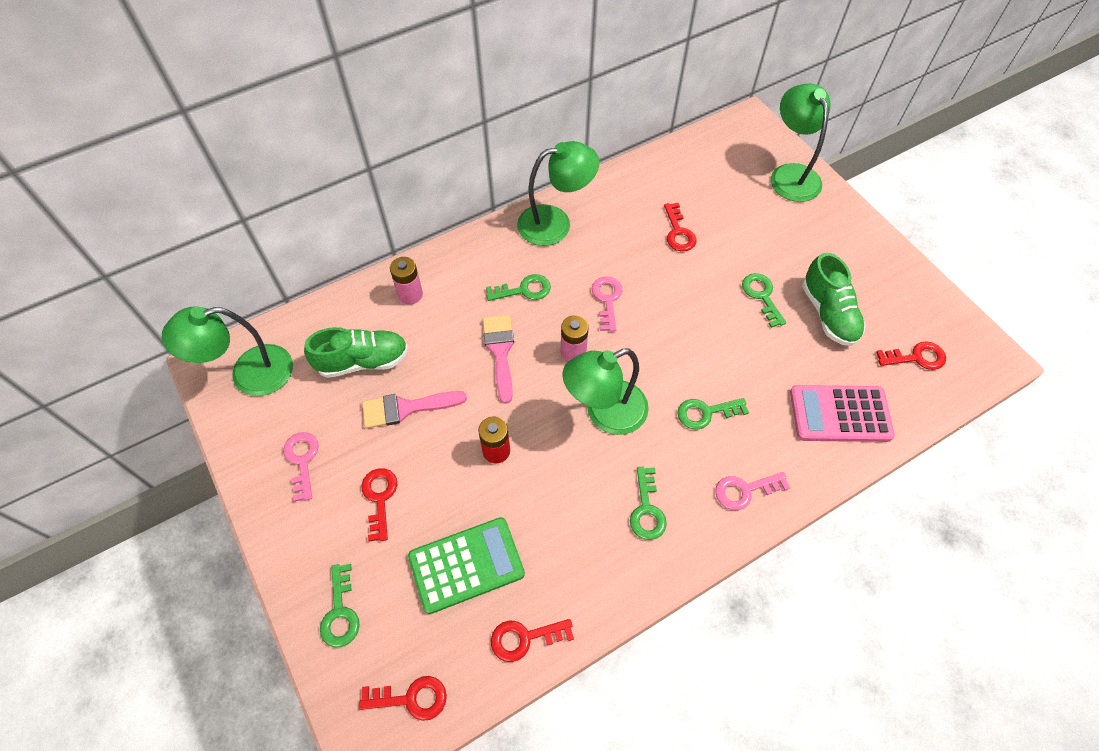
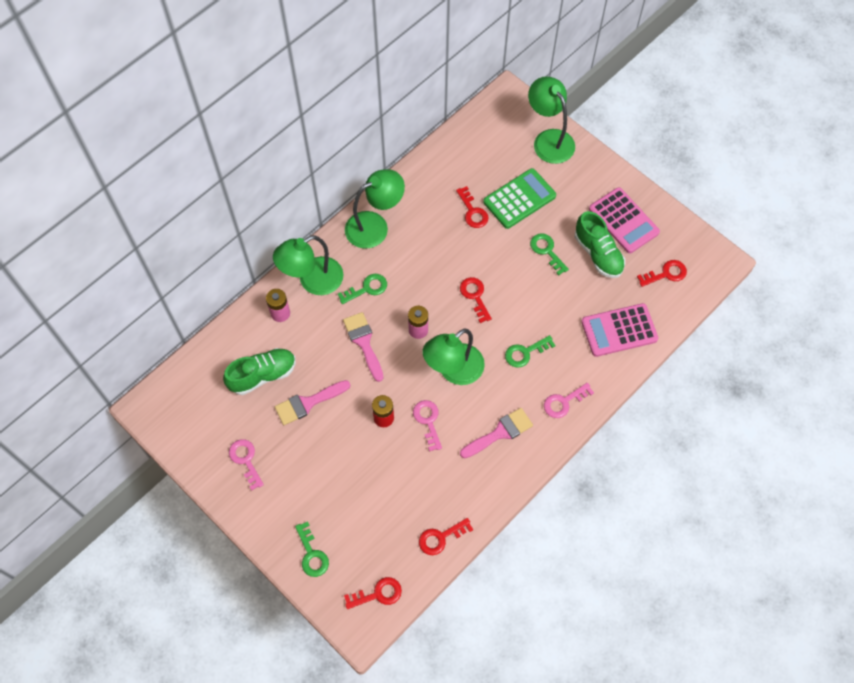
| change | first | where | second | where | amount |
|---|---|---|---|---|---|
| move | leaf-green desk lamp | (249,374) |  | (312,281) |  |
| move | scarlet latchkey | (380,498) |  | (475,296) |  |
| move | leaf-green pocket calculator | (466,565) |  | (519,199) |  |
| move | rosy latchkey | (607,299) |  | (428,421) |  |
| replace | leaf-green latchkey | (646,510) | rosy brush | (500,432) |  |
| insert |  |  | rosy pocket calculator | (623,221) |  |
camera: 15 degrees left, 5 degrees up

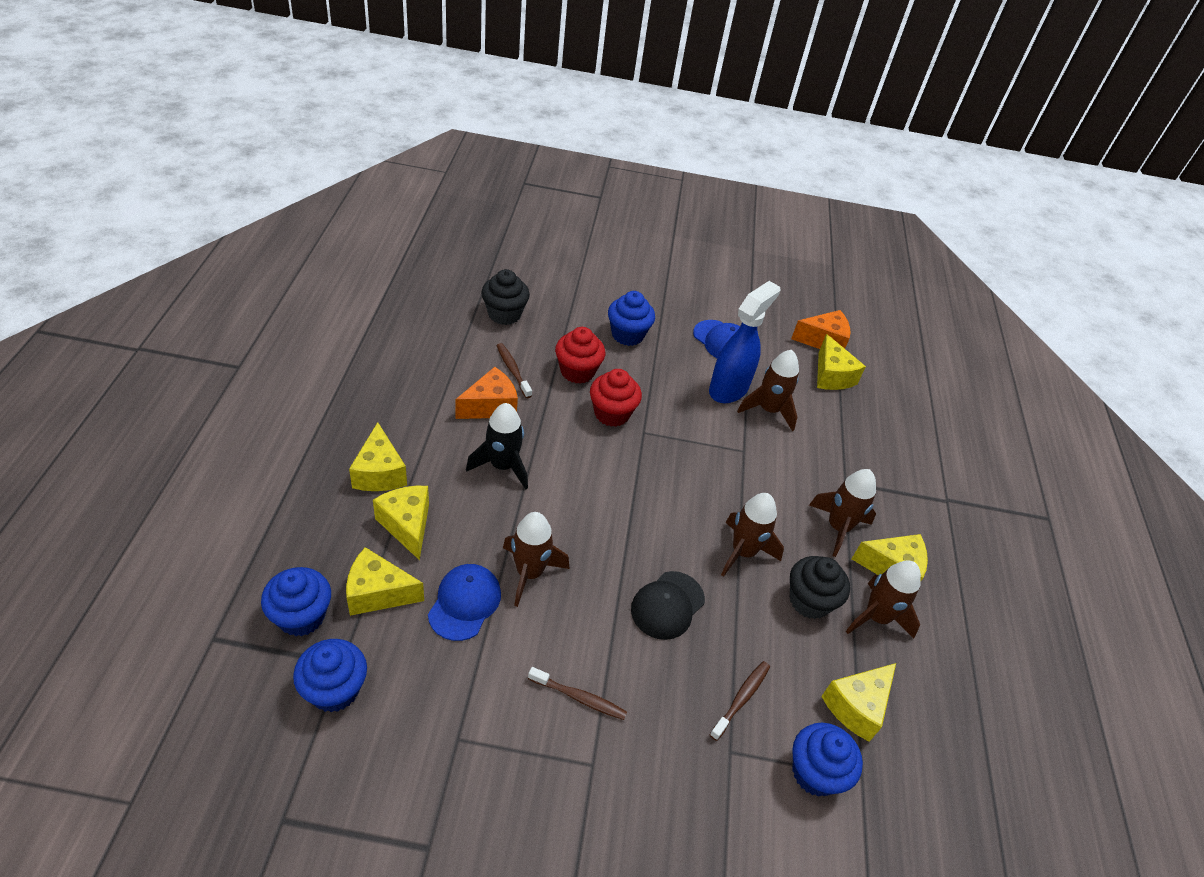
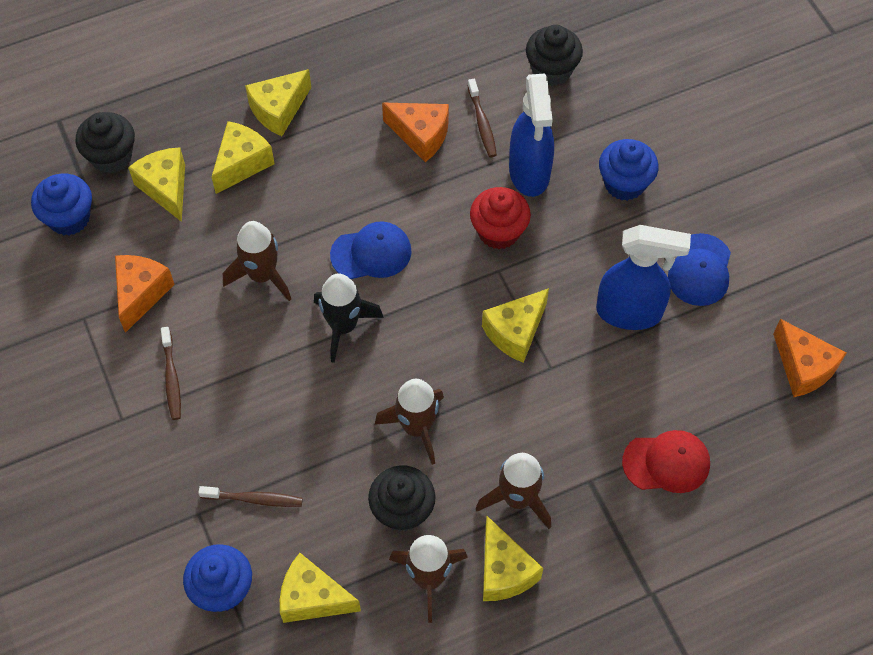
| change | first | where | second | where | amount |
|---|---|---|---|---|---|
| recolor | royal blue cupcake | (301,616) | black cupcake | (111,156) |  |
| move | royal blue peaked cap | (464,603) |  | (371,253) |  |
| move | black toy rocket | (502,466) |  | (343,326) |  |
| rotate | russet tooth brush | (513,370) |  | (482,123) | 135 degrees clockwise |
| replace | scarlet cupcake | (577,371) | royal blue spray cleaner | (529,173) |  |
| delete | black peaked cap | (667,605) |  |  |  |
| delete | russet toy rocket | (768,410) |  |  |  |
| move | bright yellow cheese wedge | (831,375) |  | (515,332) |  |
| insert |  |  | orange-coloured cheese wedge | (141,294) |  |
| insert |  |  | scarlet peaked cap | (666,462) |  |
camera: 65 degrees right, 15 degrees up

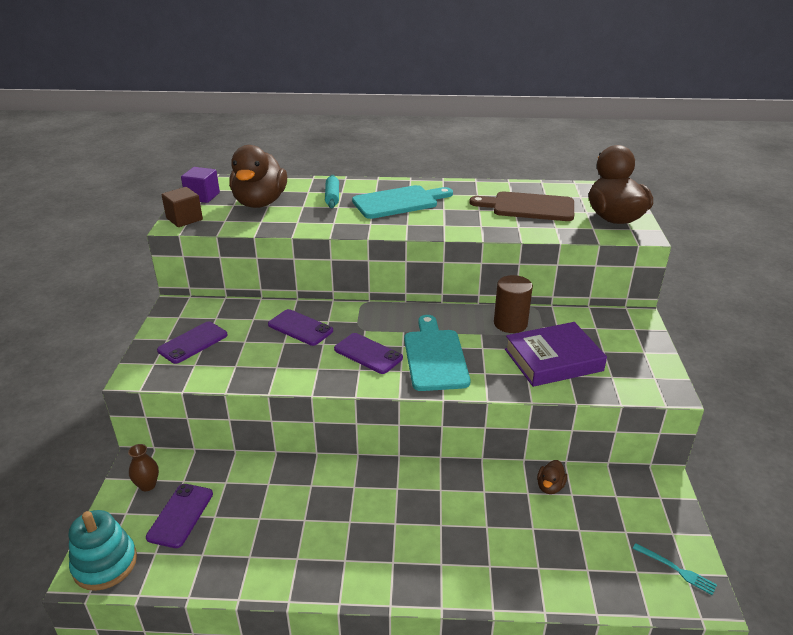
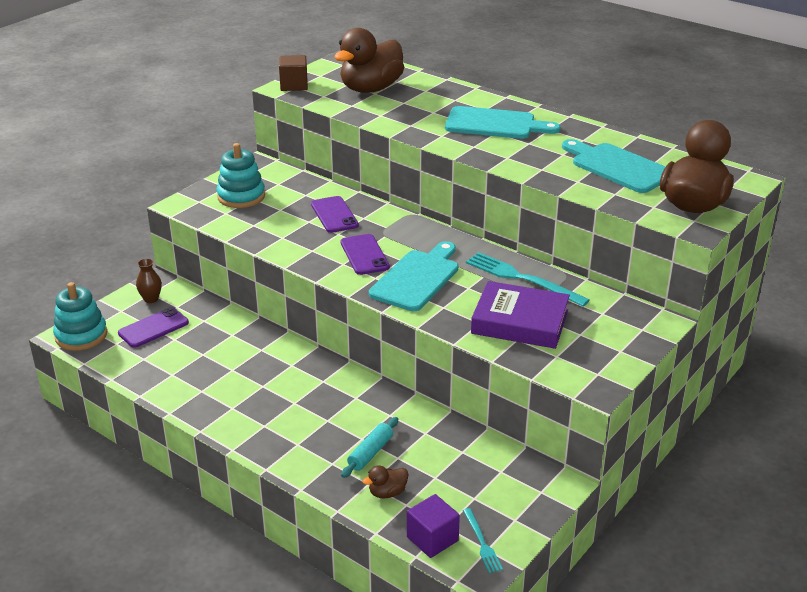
| change | first | where | second | where | amount |
|---|---|---|---|---|---|
| replace | purple mobile phone | (193,343) | turquoise ring stacker | (241,196) |  |
| move | purple block | (202,196) |  | (432,539) |  |
| move | turquoise rolling pin | (332,197) |  | (370,453) |  |
| recolor | russet cutting board | (528,207) | turquoise cutting board | (617,167) |  |
| replace | russet cylinder shape | (510,323) | turquoise dinner fork | (522,278) |  |
| move | russet duck | (550,486) |  | (387,492) |  |
camera: 35 degrees right, 0 degrees up

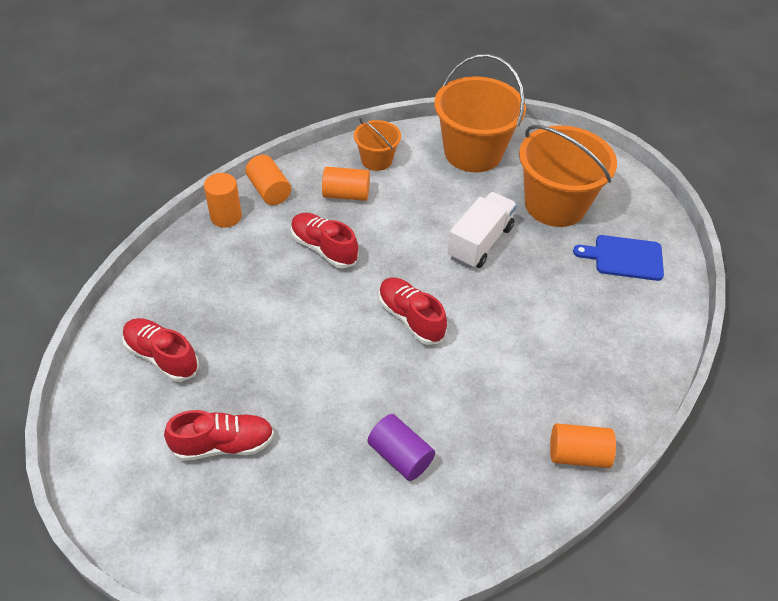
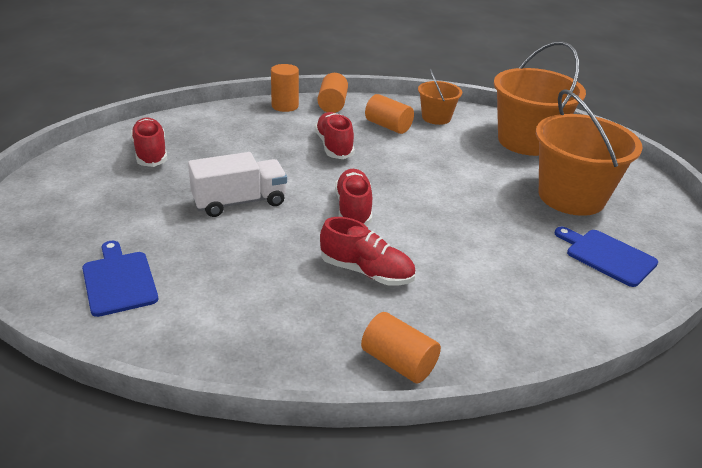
| change | first | where | second | where | amount |
|---|---|---|---|---|---|
| move | scarlet shoe | (223,444) |  | (366,272) |  |
| delete | purple cylinder shape | (400,456) |  |  |  |
| move | pure white truck | (480,242) |  | (239,202) |  |
| insert |  |  | royal blue cutting board | (119,281) |  |
camera: 35 degrees right, 15 degrees down

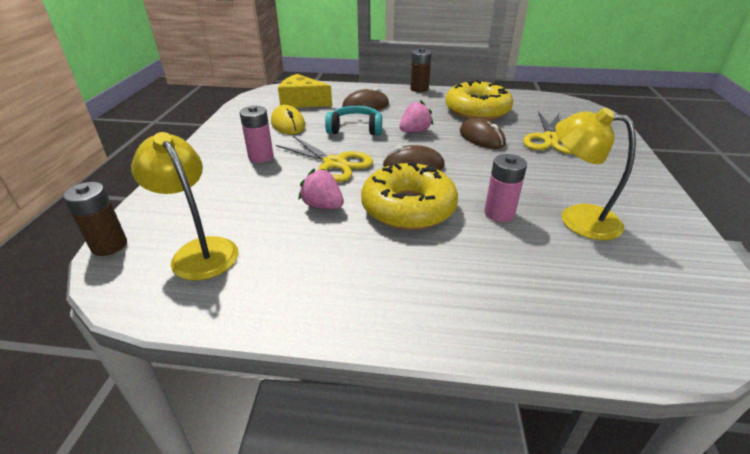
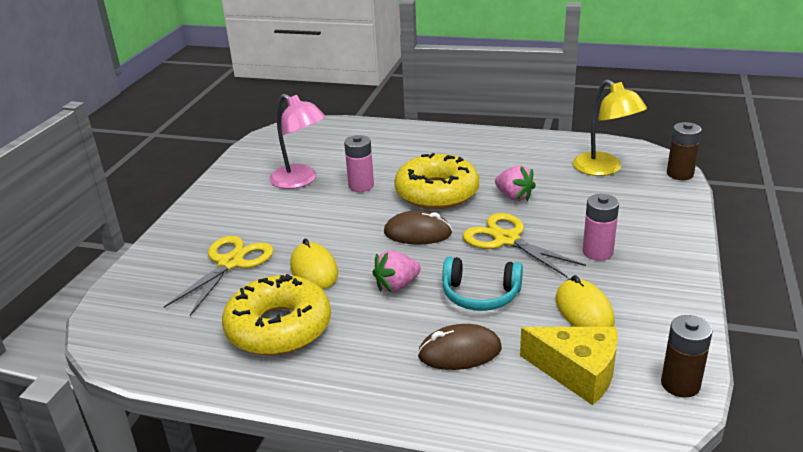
| change | first | where | second | where | amount |
|---|---|---|---|---|---|
| move | russet power cell | (419,89) |  | (680,384) |  |
| recolor | russet PC mouse | (481,138) | bright yellow PC mouse | (314,270) |  |
| recolor | bright yellow desk lamp | (577,218) | rosy desk lamp | (300,181) |  |
camera: 170 degrees left, 5 degrees down

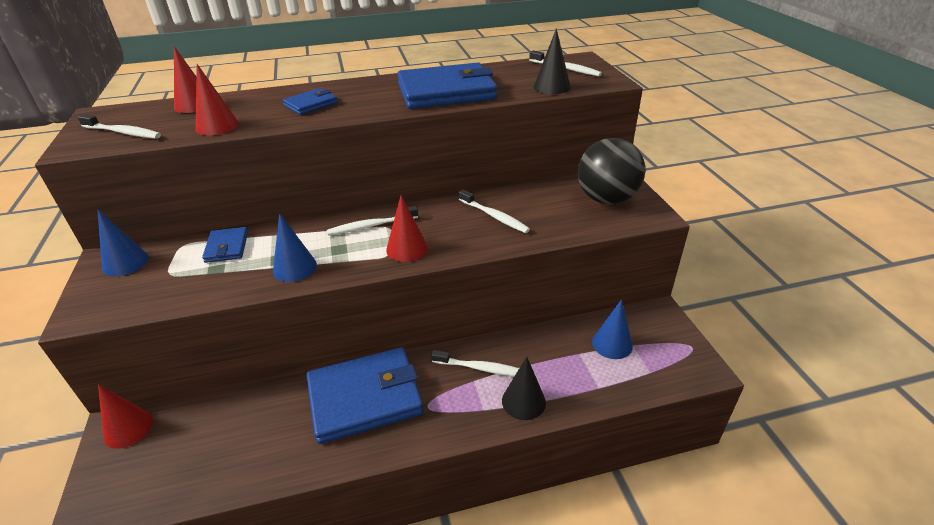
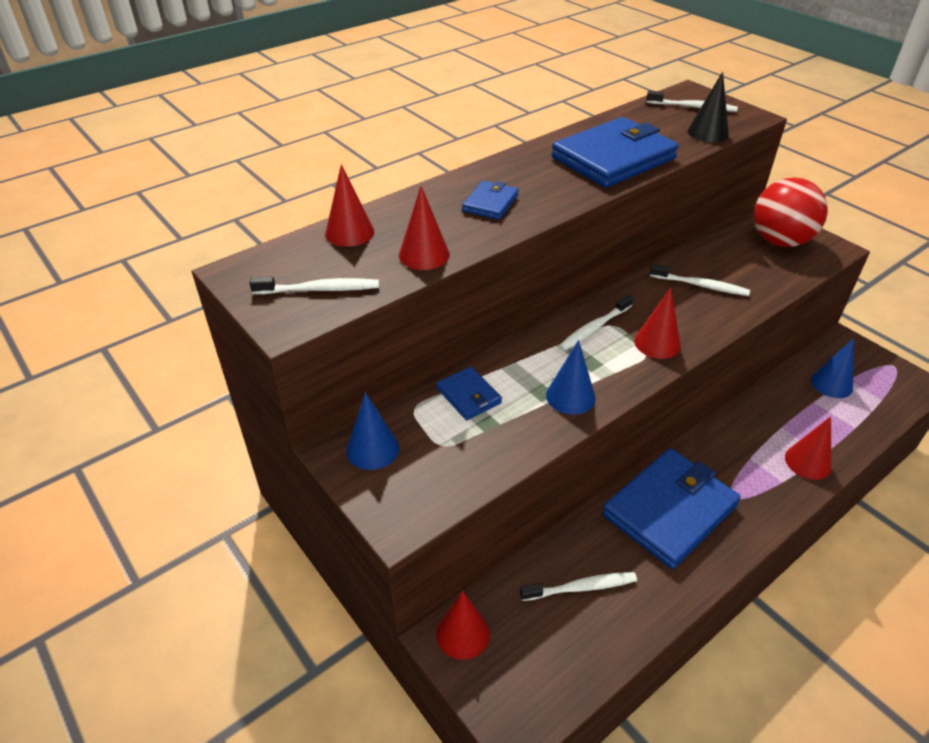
| change | first | where | second | where | amount |
|---|---|---|---|---|---|
| move | pure white tooth brush | (481,368) |  | (581,587) |  |
| recolor | black cone | (523,401) | scarlet cone | (807,462) |  |
| recolor | black ball | (606,199) | scarlet ball | (779,241) |  |
camera: 25 degrees left, 5 degrees up

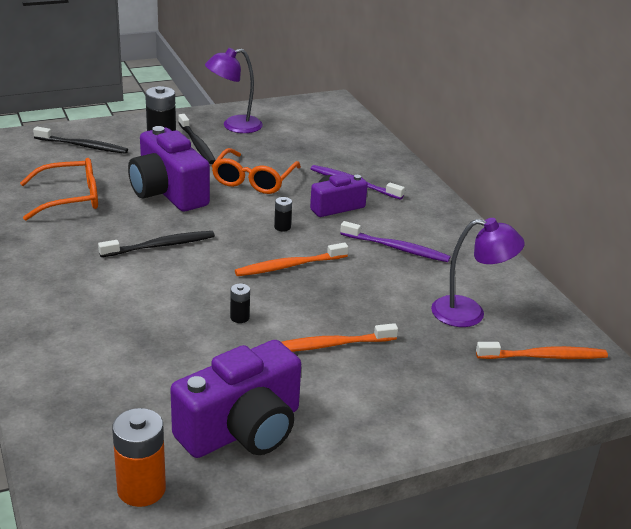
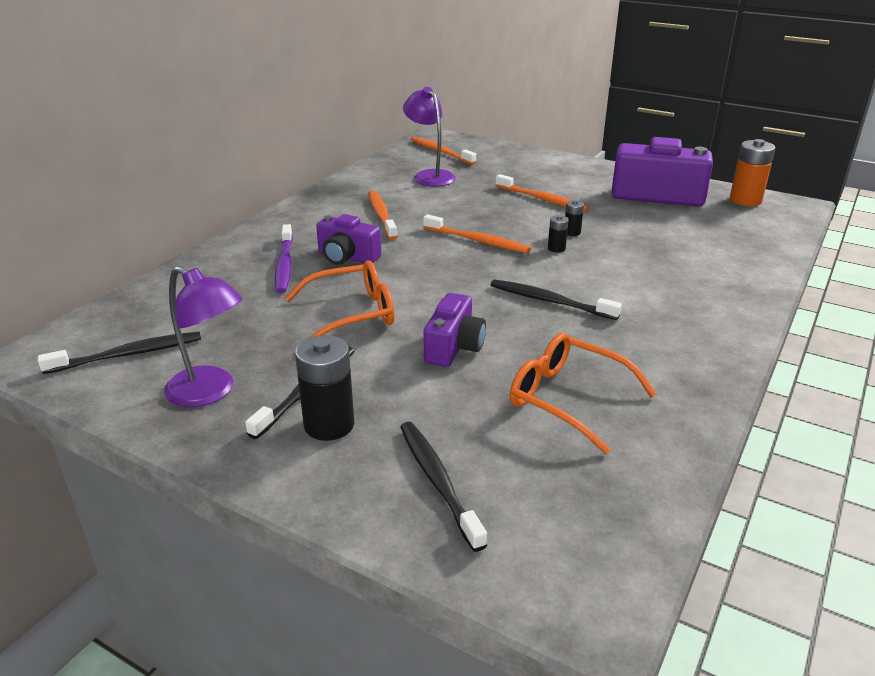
| change | first | where | second | where | amount |
|---|---|---|---|---|---|
| resize | purple compact camera | (168,192) |  | (454,347) | x0.60 |
| move | black power cell | (282,227) |  | (556,248) |  |
| recolor | purple tooth brush | (396,248) | orange-coloured tooth brush | (381,215) |  |
| insert |  |  | black tooth brush | (128,354) |  |
camera: 125 degrees left, 0 degrees up

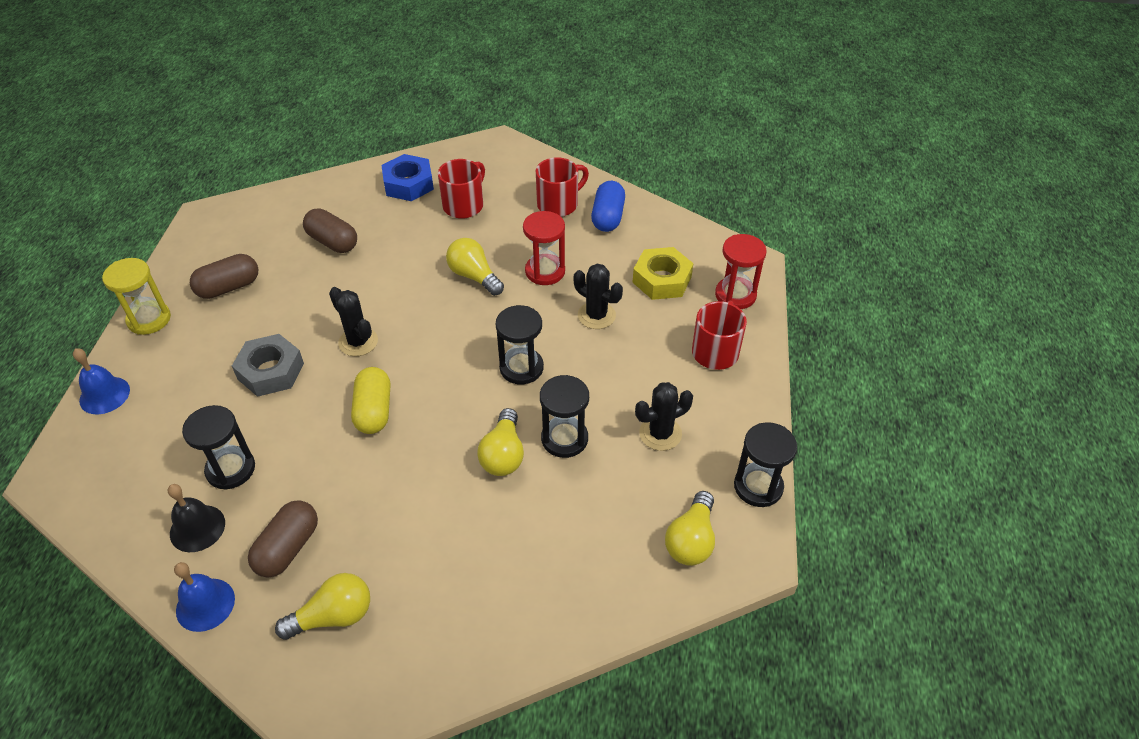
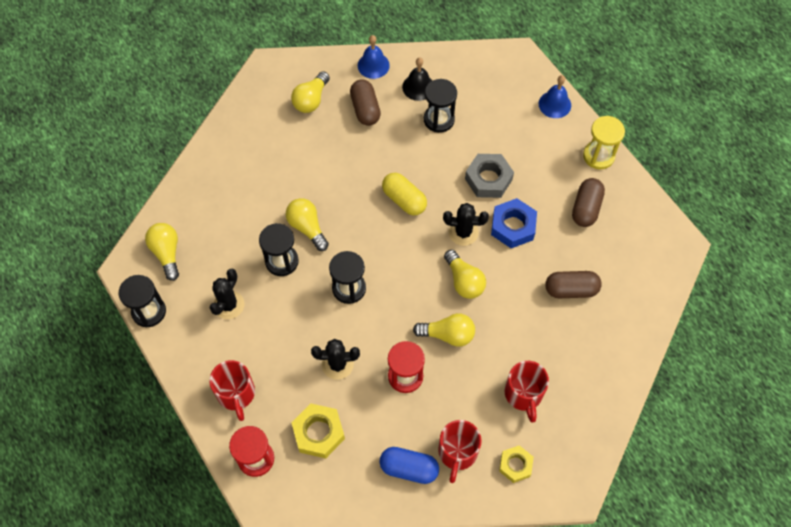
| change | first | where | second | where | amount |
|---|---|---|---|---|---|
| move | royal blue nut | (408,184) |  | (513,226) |  |
| rotate | royal blue pill shape | (608,217) |  | (409,468) | 45 degrees counterclockwise |
| insert |  |  | bright yellow light bulb | (464,281) |  |
| insert |  |  | bright yellow nut | (515,465) |  |
camera: 140 degrees right, 15 degrees up

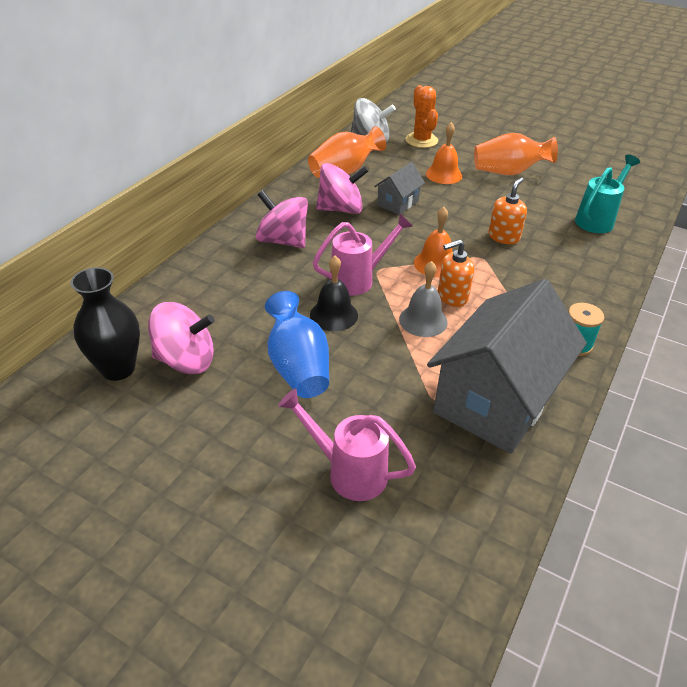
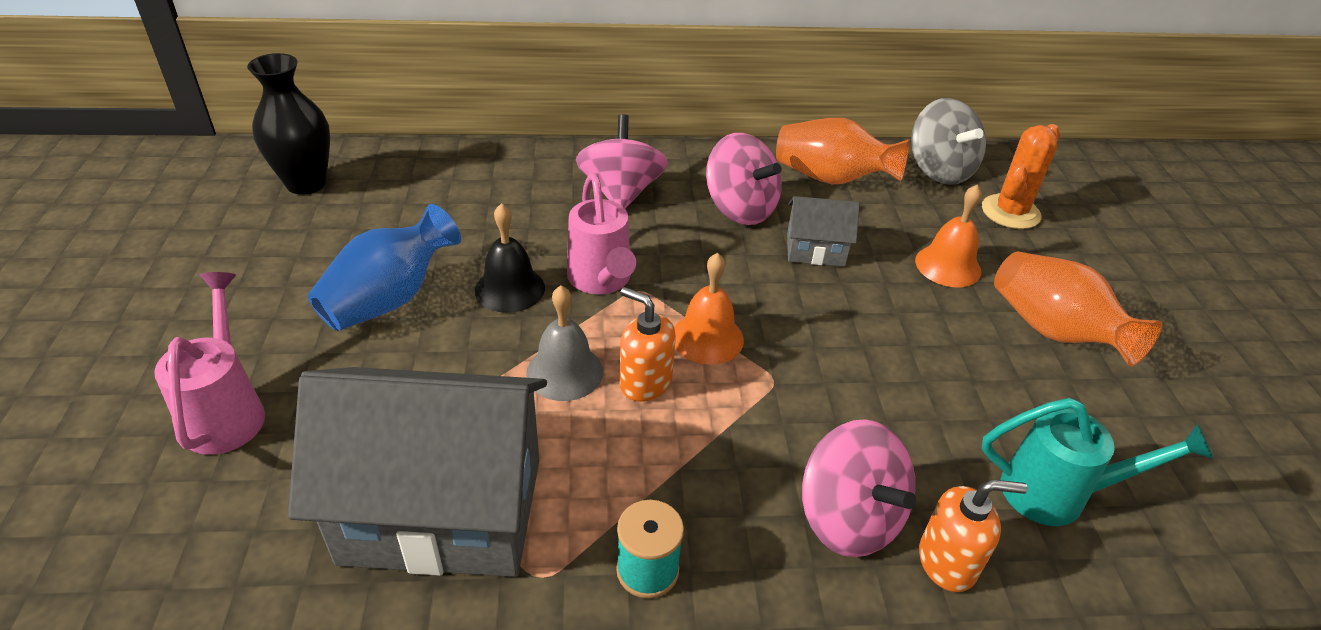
| change | first | where | second | where | amount |
|---|---|---|---|---|---|
| move | rosy spinning top | (186,360) |  | (849,518) |  |
| rotate | rosy watering pot | (358,279) |  | (601,281) | 45 degrees clockwise |
| move | orange-coloured pump bottle | (504,237) |  | (947,562) |  |
camera: 55 degrees right, 0 degrees up

